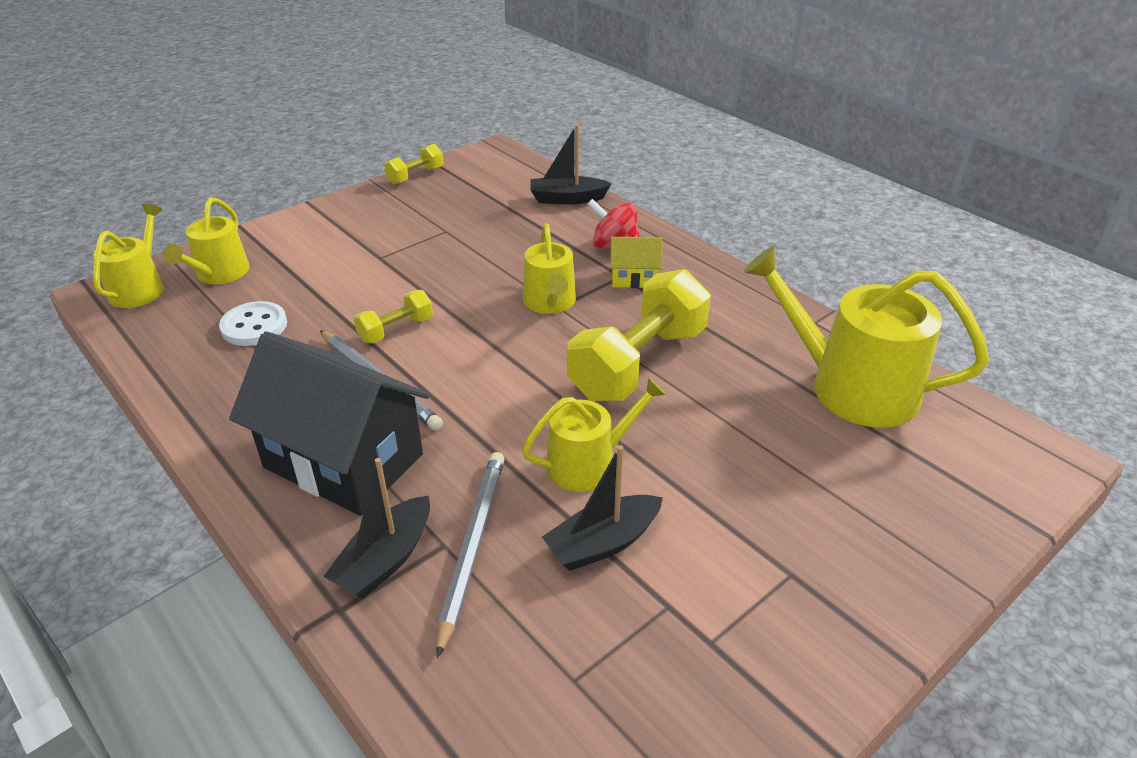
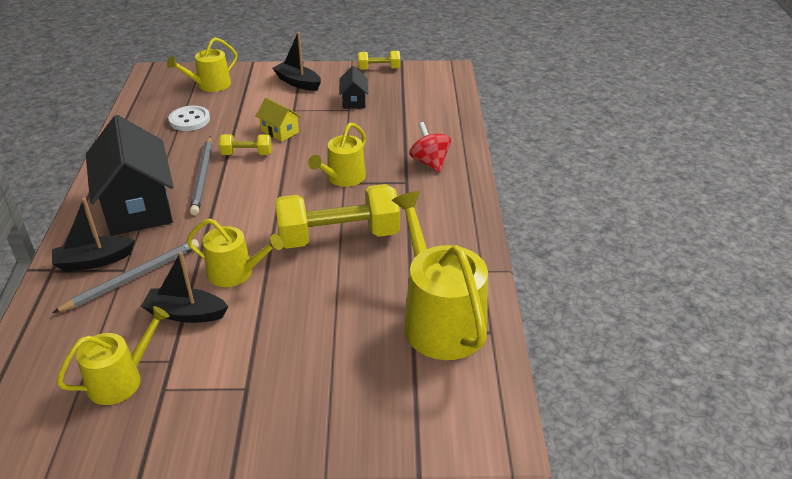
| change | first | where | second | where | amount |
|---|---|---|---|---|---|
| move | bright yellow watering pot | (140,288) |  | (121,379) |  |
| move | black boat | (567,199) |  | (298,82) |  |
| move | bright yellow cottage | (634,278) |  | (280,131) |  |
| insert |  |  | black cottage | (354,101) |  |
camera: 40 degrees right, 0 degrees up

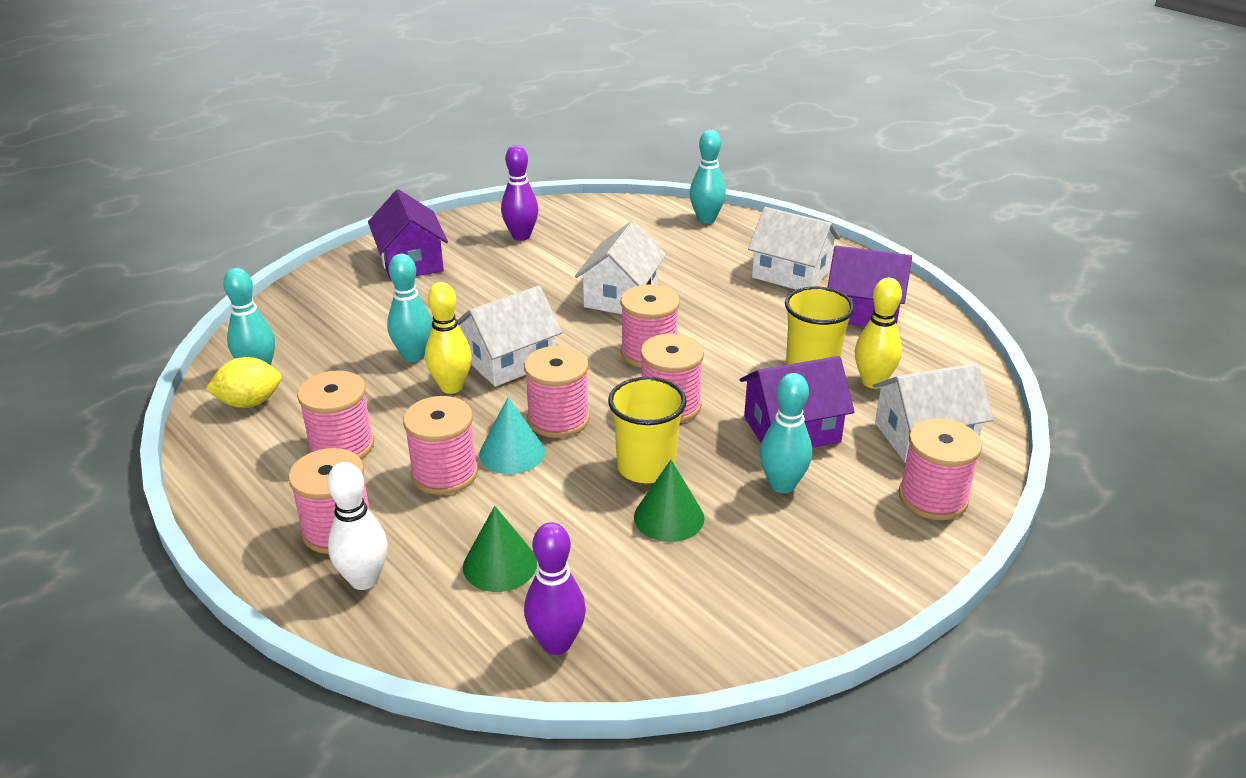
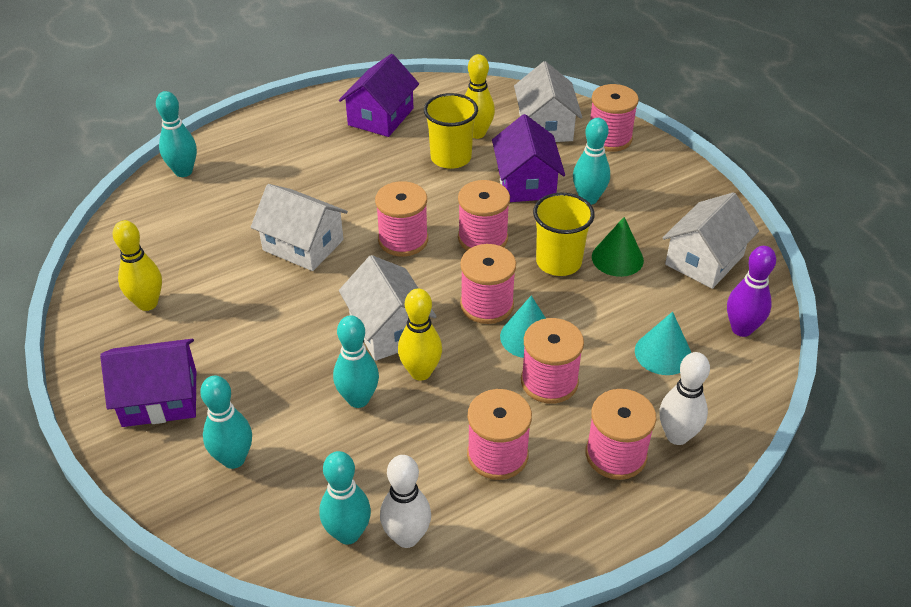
| change | first | where | second | where | amount |
|---|---|---|---|---|---|
| replace | bright yellow toy lemon | (249,402) | pure white tenpin | (407,537) |  |
| recolor | leaf-green cone | (500,564) | turquoise cone | (663,353) |  |
| recolor | purple tenpin | (521,236) | bright yellow tenpin | (147,303) |  |
| move | pure white cottage | (791,274) |  | (704,260) |  |
| insert |  |  | turquoise tenpin | (233,459) |  |
camera: 80 degrees left, 10 degrees up

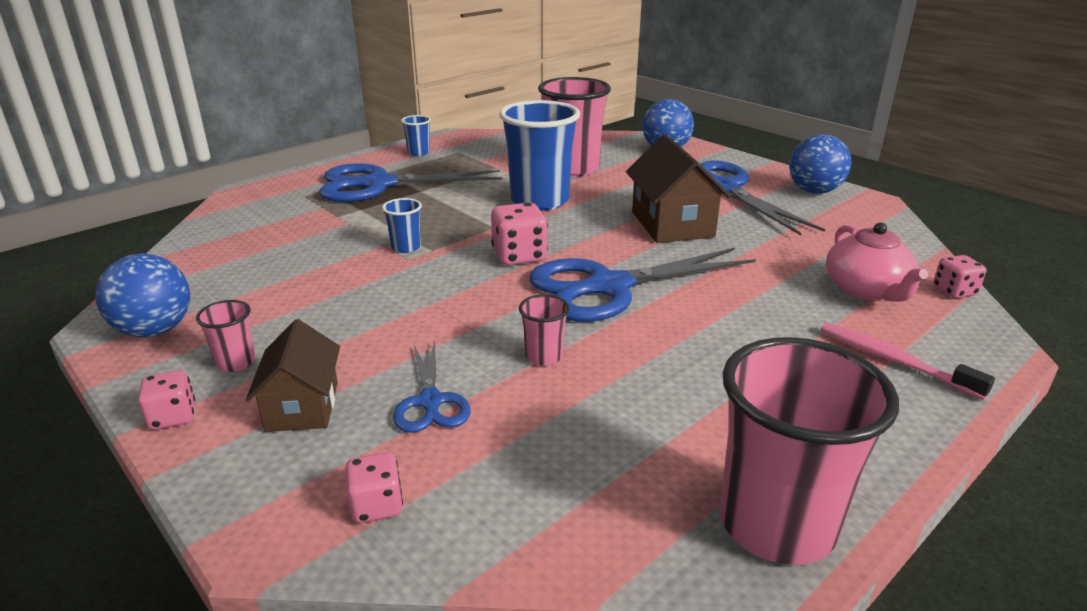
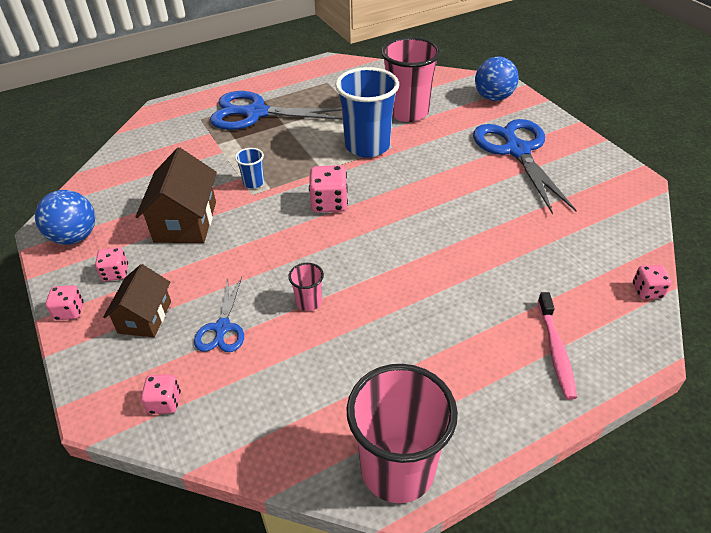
| change | first | where | second | where | amount |
|---|---|---|---|---|---|
| replace | rosy cup | (236,362) | rosy die | (115,273) |  |
| delete | royal blue cup | (418,153) |  |  |  |
| delete | royal blue scissors | (609,287) |  |  |  |
| move | russet cottage | (672,224) |  | (185,222) |  |
| delete | royal blue ball | (814,191) |  |  |  |
| rotate | rosy tooth brush | (893,360) |  | (555,351) | 150 degrees counterclockwise |
| delete | rosy tea pot | (866,290) |  |  |  |
camera: 15 degrees right, 15 degrees up

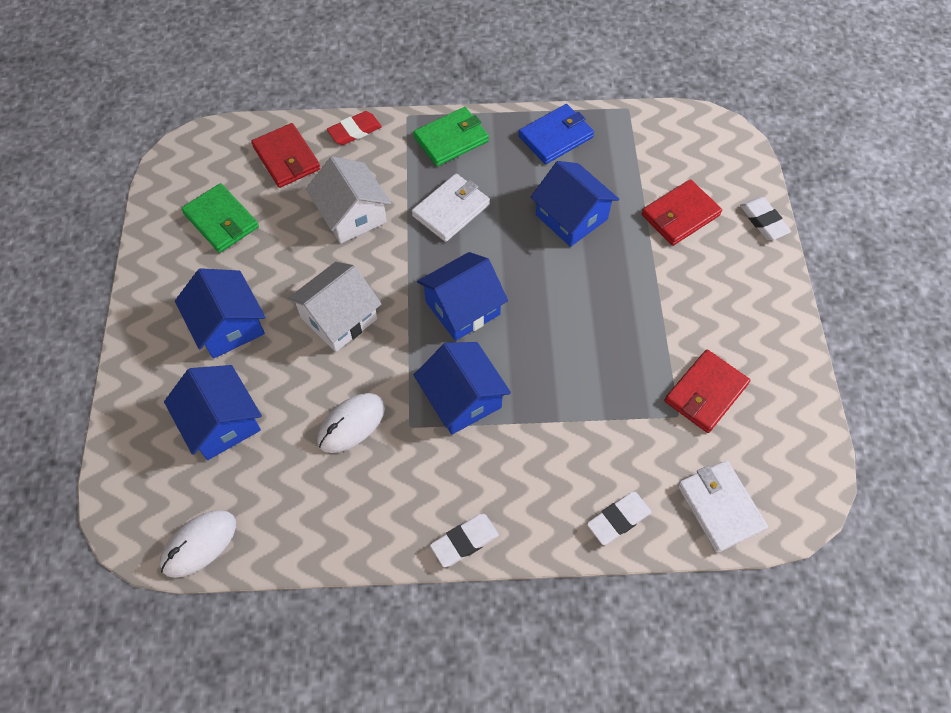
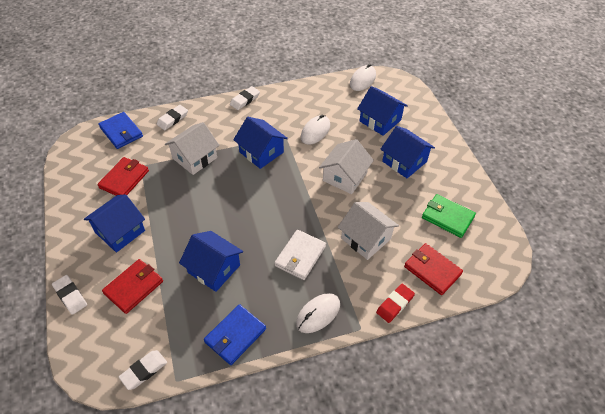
| change | first | where | second | where | amount |
|---|---|---|---|---|---|
| replace | leaf-green card wallet | (451,139) | pure white PC mouse | (318,314) |  |
| move | royal blue cottage | (462,308) |  | (120,231) |  |
| recolor | pure white card wallet | (720,507) | royal blue card wallet | (121,132) |  |
| insert |  |  | pure white eraser | (144,371) |  |
| insert |  |  | pure white cottage | (194,158) |  |
camera: 165 degrees right, 10 degrees down

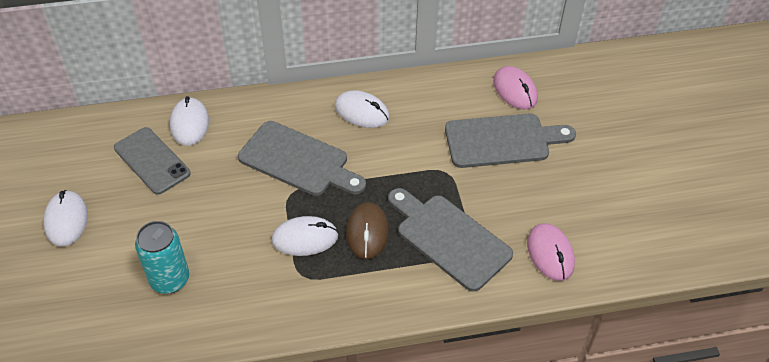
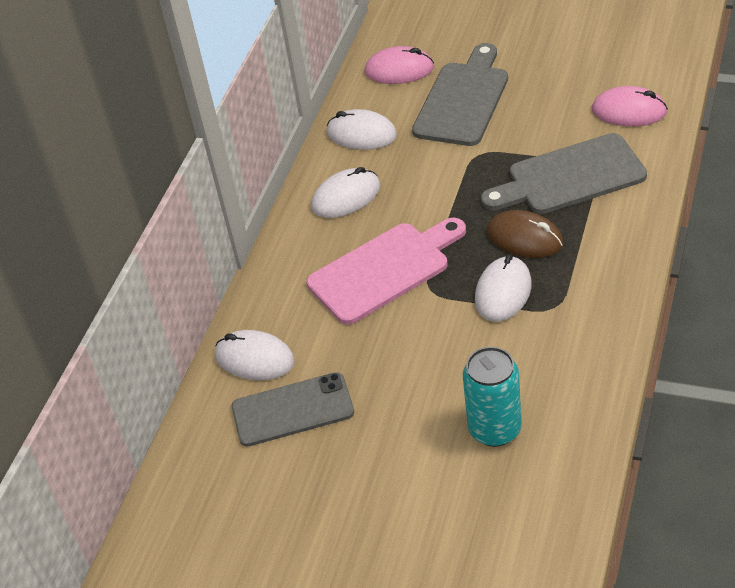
| change | first | where | second | where | amount |
|---|---|---|---|---|---|
| move | pure white PC mouse | (66,220) |  | (361,134) |  |
| recolor | grey cutting board | (298,161) | rosy cutting board | (384,270) |  |
camera: 55 degrees left, 5 degrees down

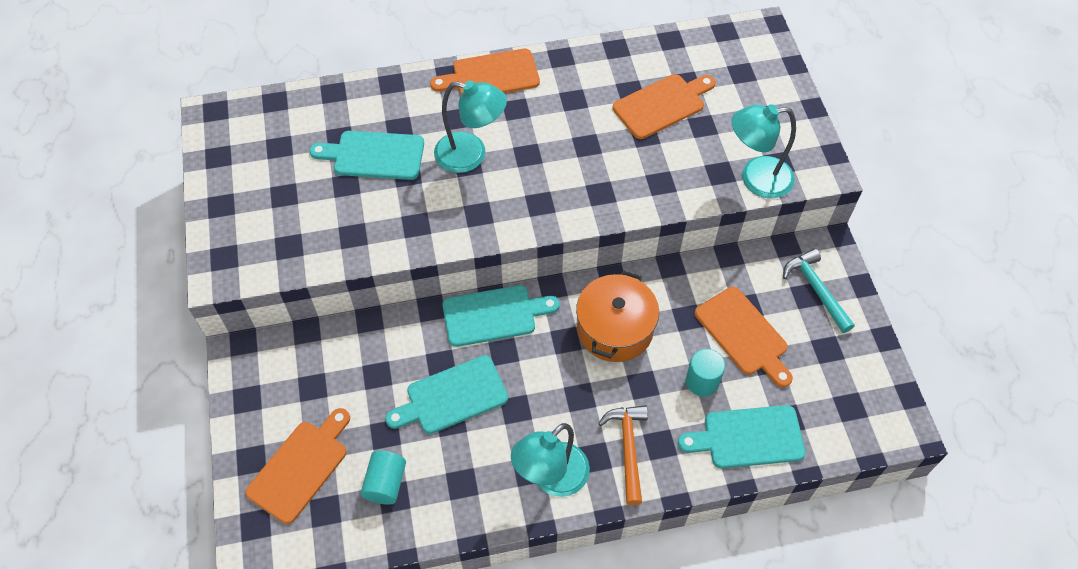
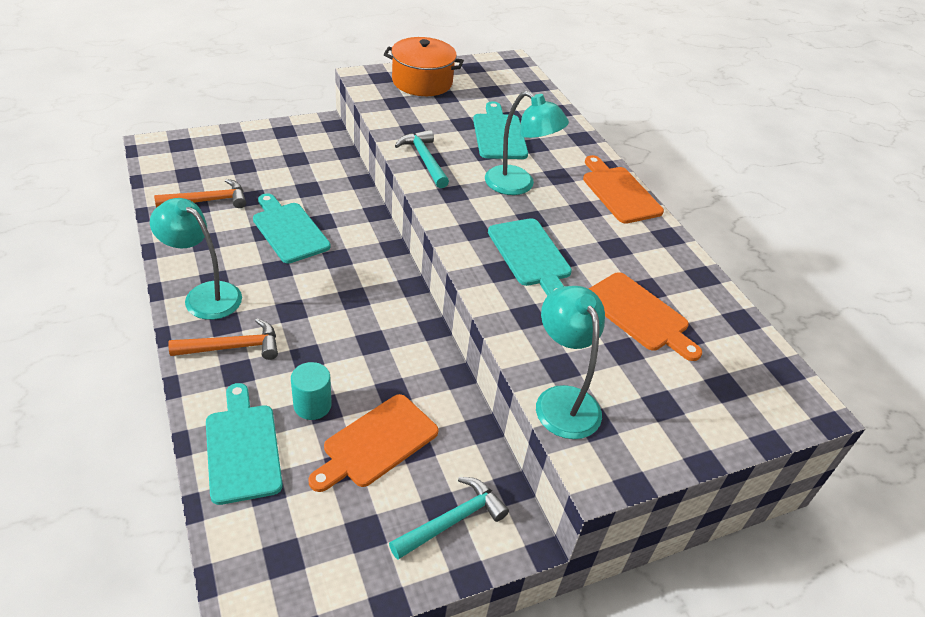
| change | first | where | second | where | amount |
|---|---|---|---|---|---|
| delete | orange-coloured cutting board | (300,467) |  |  |  |
| replace | turquoise cylinder shape | (386,483) | orange-coloured hammer | (208,201) |  |
| rotate | turquoise desk lamp | (471,155) |  | (518,185) | 60 degrees counterclockwise |
| move | turquoise cutting board | (494,315) |  | (530,255) |  |
| move | orange-coloured stockpot | (615,329) |  | (422,82) |  |
| insert |  |  | turquoise hammer | (424,159) |  |
camera: 75 degrees right, 15 degrees down

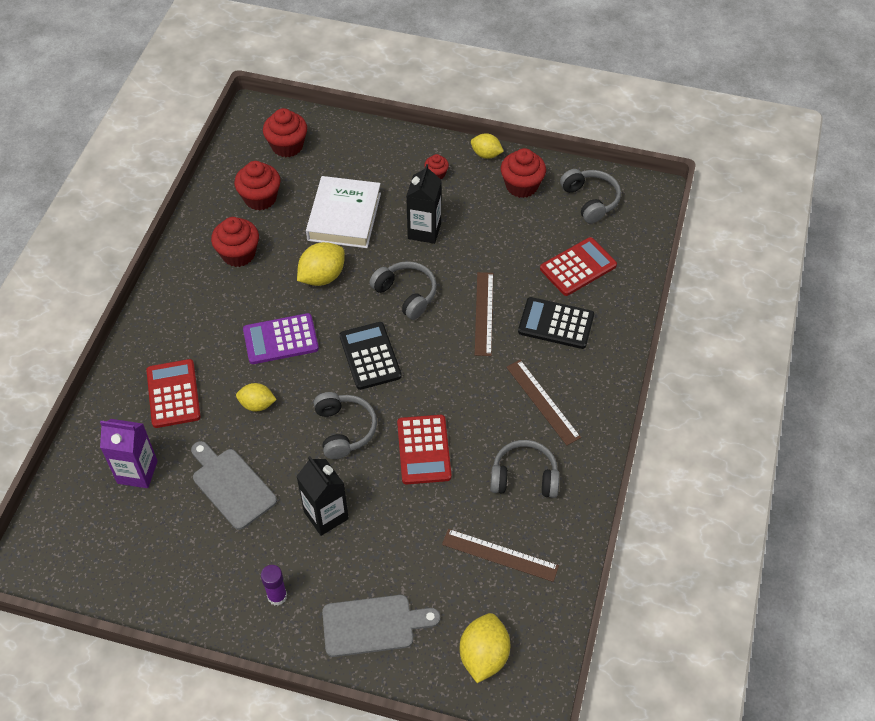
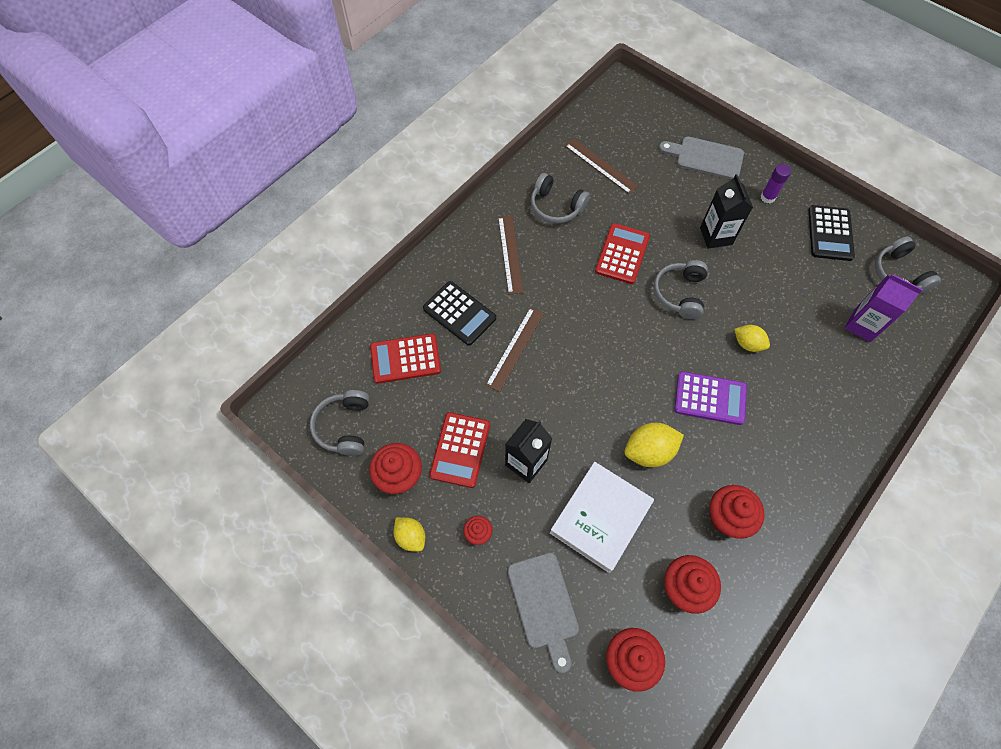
| change | first | where | second | where | amount |
|---|---|---|---|---|---|
| move | scarlet pocket calculator | (173,394) |  | (460,450) |  |
| move | grey cutting board | (231,486) |  | (544,604) |  |
| move | black pocket calculator | (370,356) |  | (830,233) |  |
| move | grey headset | (406,294) |  | (898,274) |  |
| delete | bright yellow toy lemon | (483,655) |  |  |  |
camera: 155 degrees left, 10 degrees up

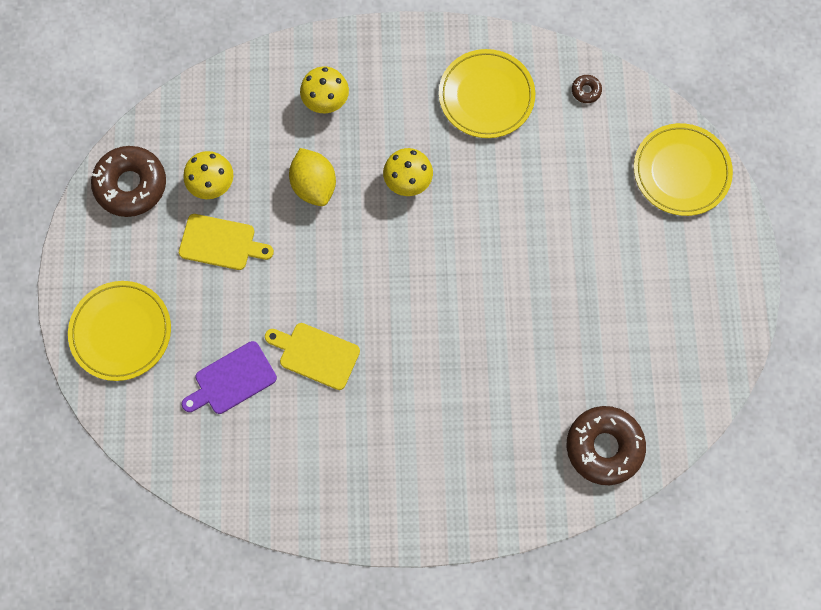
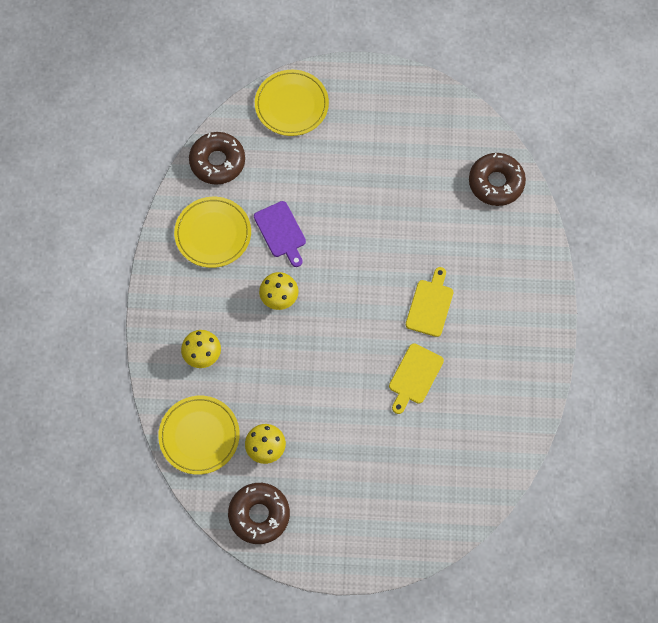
| change | first | where | second | where | amount |
|---|---|---|---|---|---|
| move | bright yellow plate | (121,332) |  | (199,436) |  |
| move | bright yellow cutting board | (221,243) |  | (430,305) |  |
| move | purple cutting board | (232,380) |  | (281,232) |  |
| delete | bright yellow toy lemon | (314,185) |  |  |  |
| resize | russet doughnut | (586,91) |  | (217,162) | x2.37 |
camera: 85 degrees left, 5 degrees down

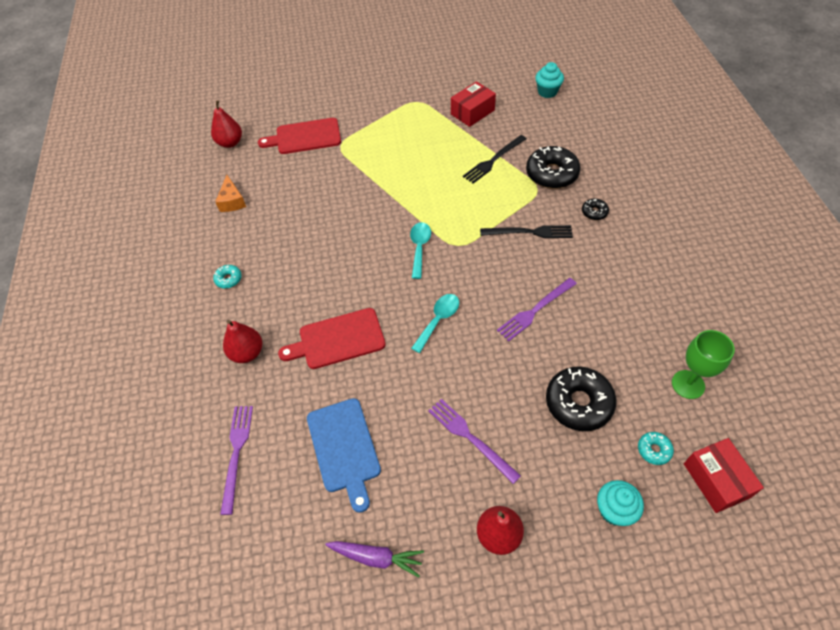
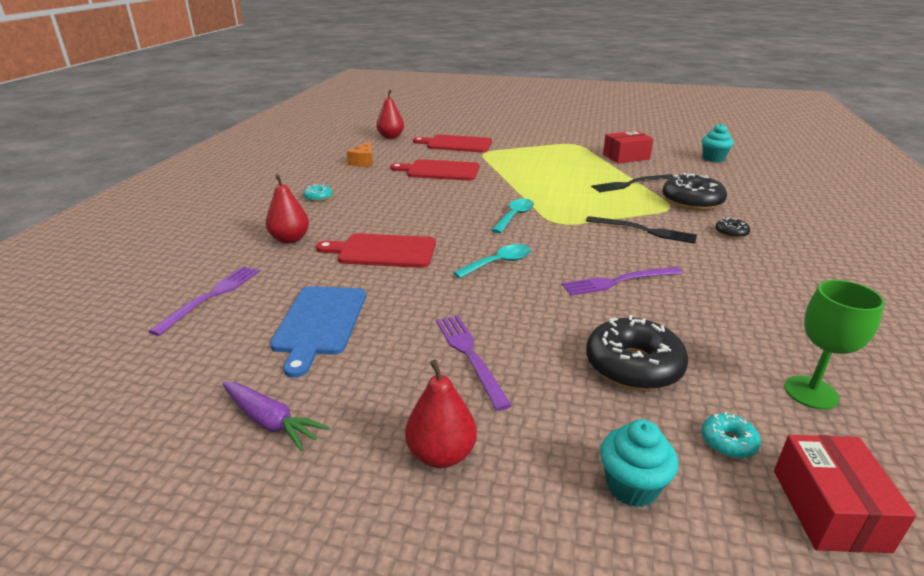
| change | first | where | second | where | amount |
|---|---|---|---|---|---|
| insert |  |  | scarlet cutting board | (440,171) |  |
camera: 20 degrees right, 25 degrees down

